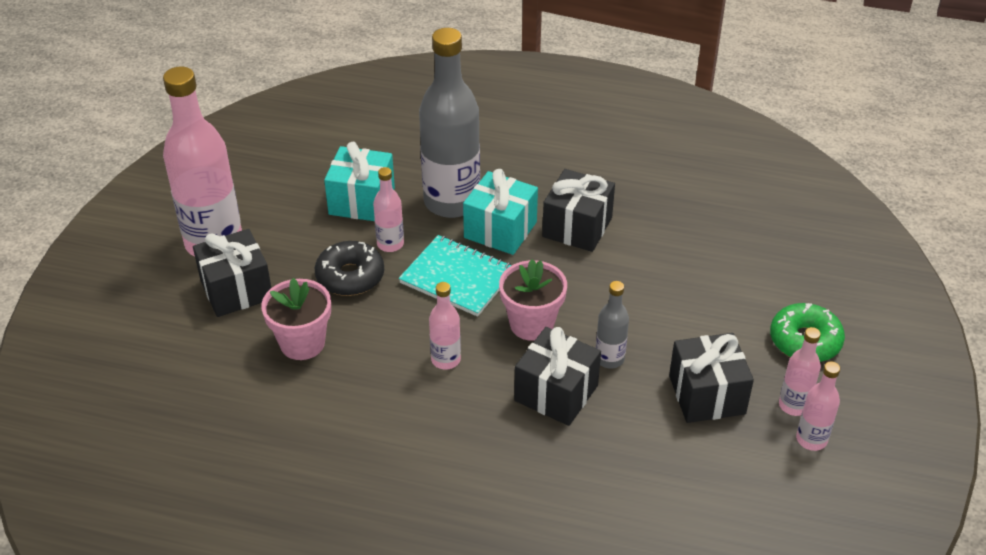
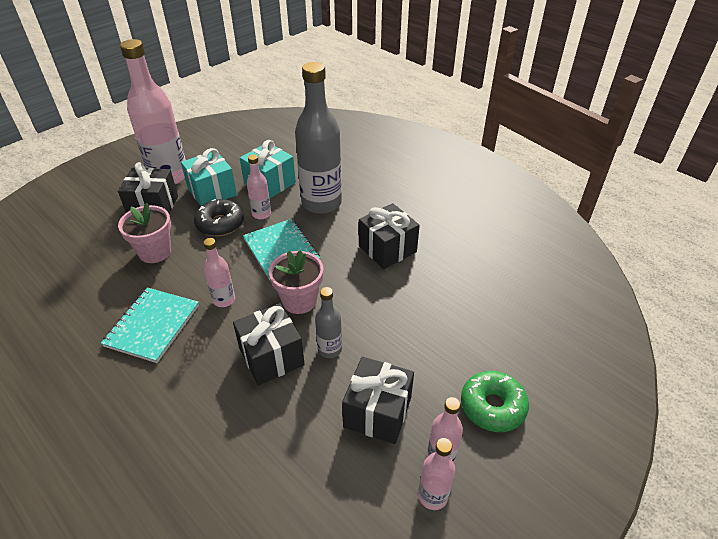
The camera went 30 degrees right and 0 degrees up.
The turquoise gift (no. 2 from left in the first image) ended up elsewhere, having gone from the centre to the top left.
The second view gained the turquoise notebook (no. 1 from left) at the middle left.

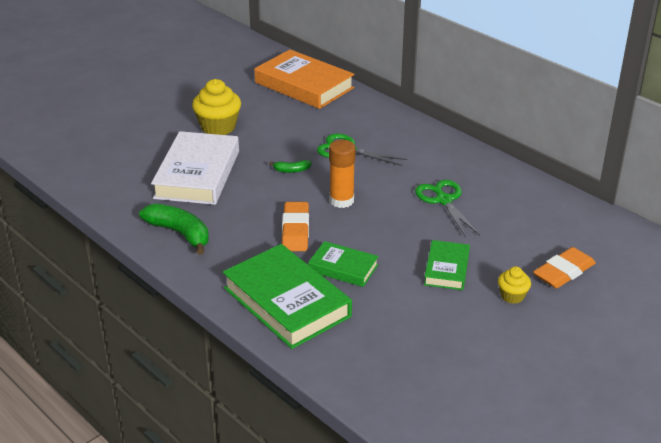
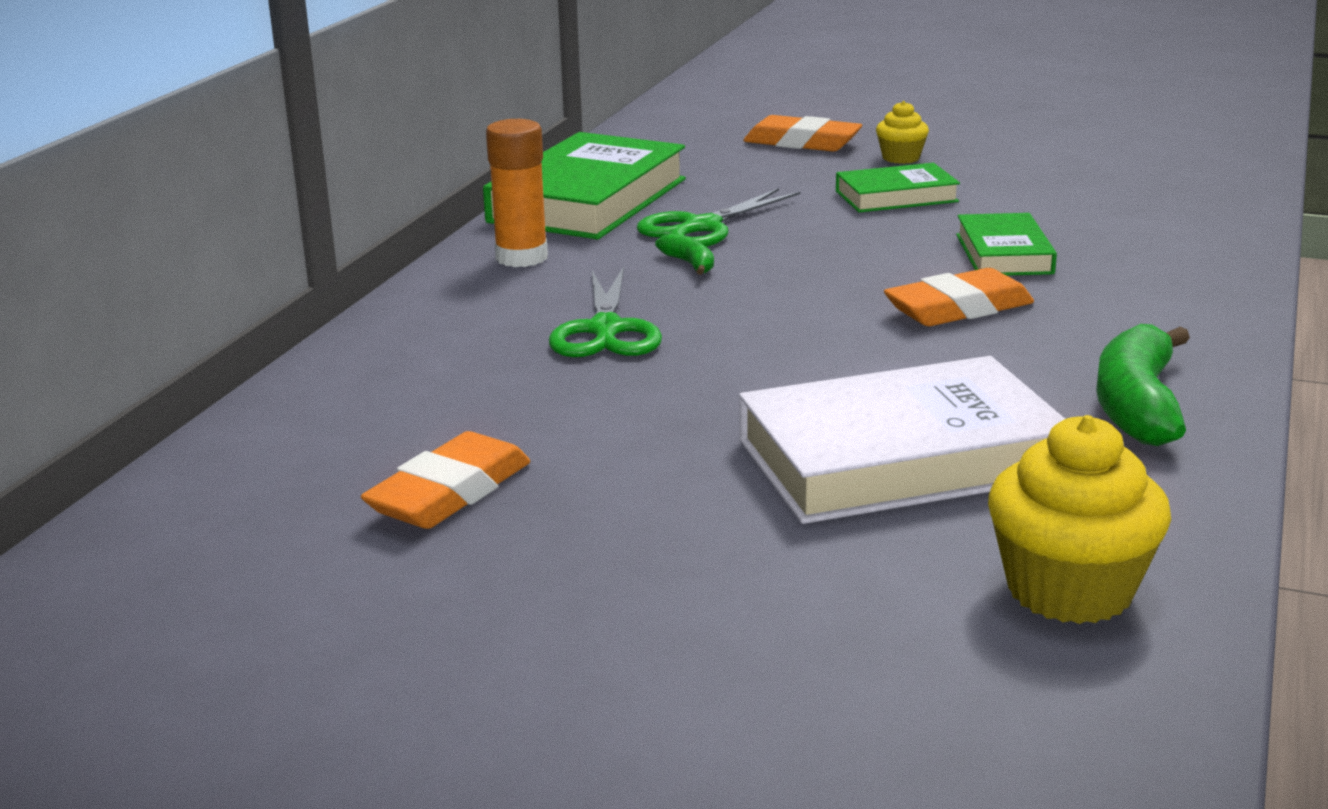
The camera went 115 degrees left and 10 degrees down.
The yellow cupcake (no. 1 from left in the first image) ended up elsewhere, having gone from the top left to the middle right.
The green book (no. 1 from left) ended up elsewhere, having gone from the bottom centre to the top centre.
The second view lost the orange book at the top centre.
The green banana (no. 2 from left in the first image) ended up elsewhere, having gone from the centre to the top centre.
The orange glue stick ended up elsewhere, having gone from the centre to the top centre.
The second view gained the orange eraser (no. 1 from left) at the centre.

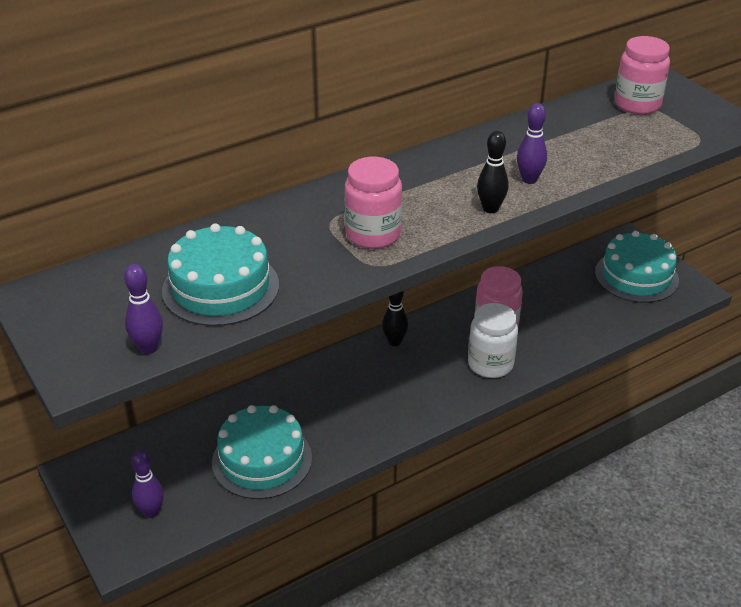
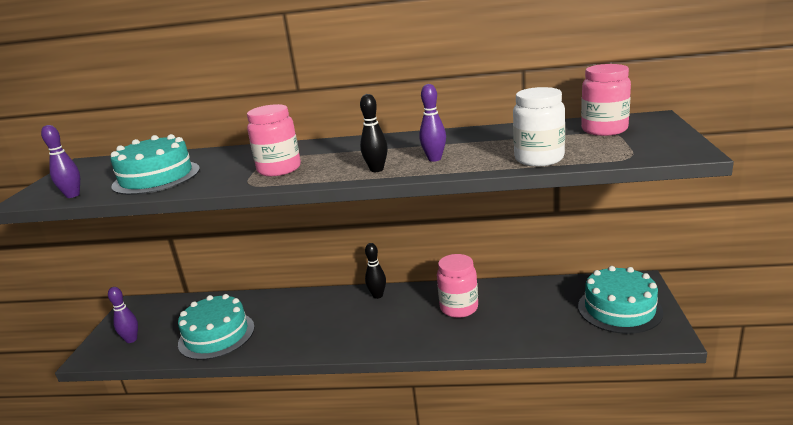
The camera went 40 degrees right and 15 degrees down.
The white jar ended up elsewhere, having gone from the centre to the top right.

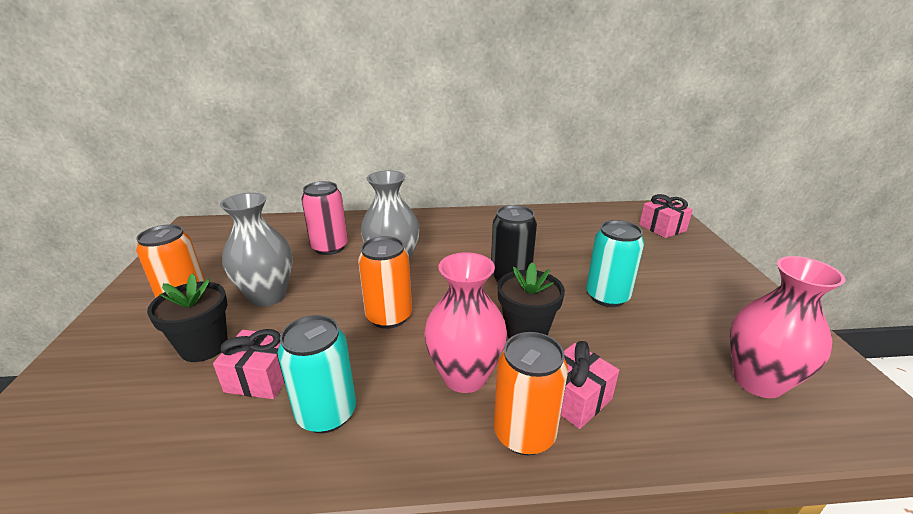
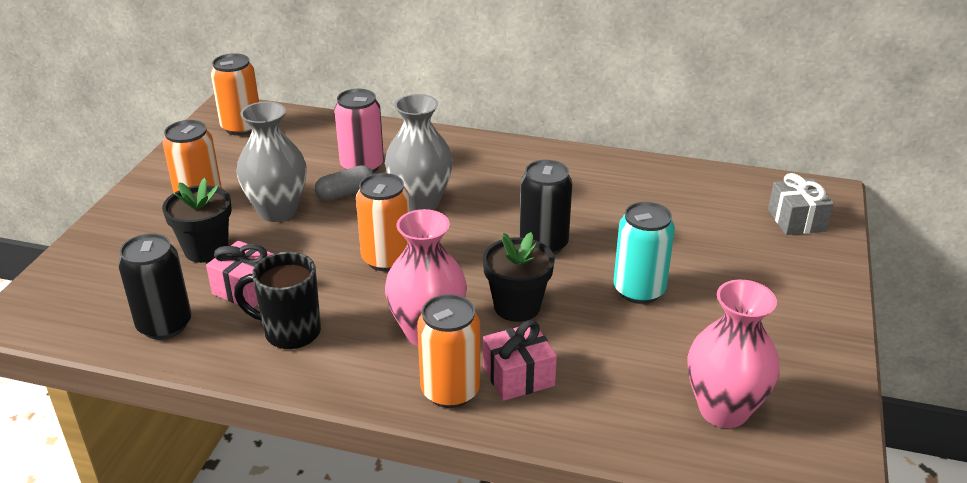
The camera went 20 degrees right and 5 degrees up.
Where the turquoise can (no. 1 from left) stood at the bottom centre, the black mug came to stand at the middle left.
What was the pink gift (no. 3 from left) at the middle right turned into the grey gift at the middle right.
The second view gained the black can (no. 1 from left) at the middle left.
The second view gained the orange can (no. 2 from left) at the top left.
The second view gained the grey capsule at the centre.

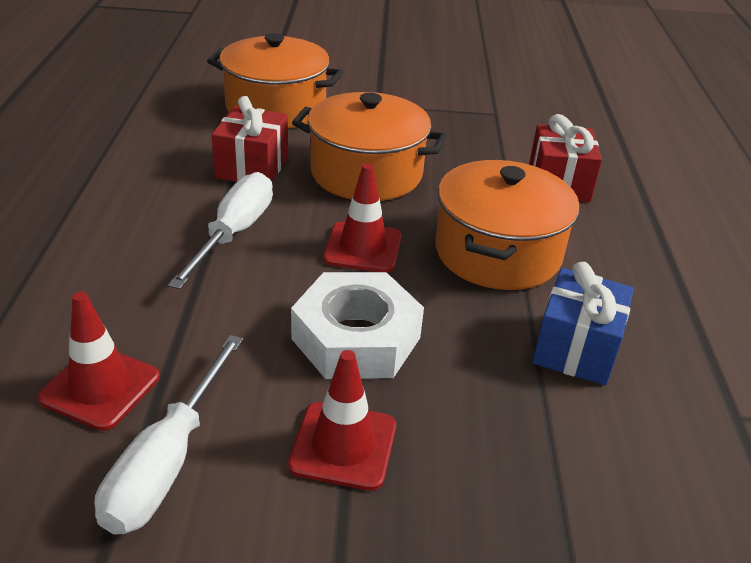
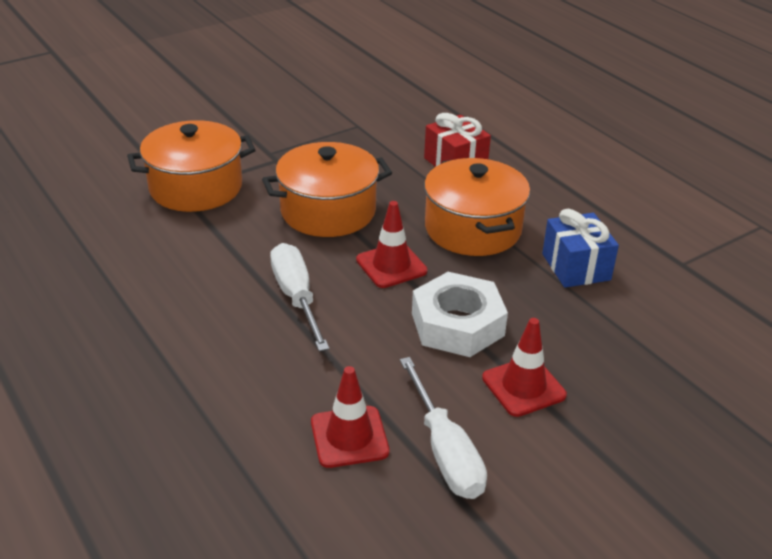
The camera went 35 degrees left and 0 degrees up.
The second view lost the red gift (no. 1 from left) at the top left.

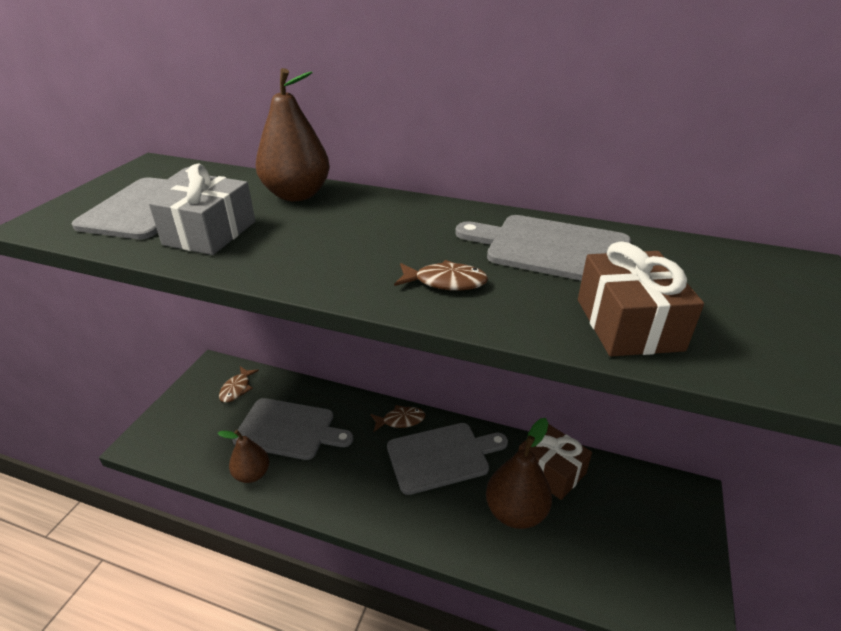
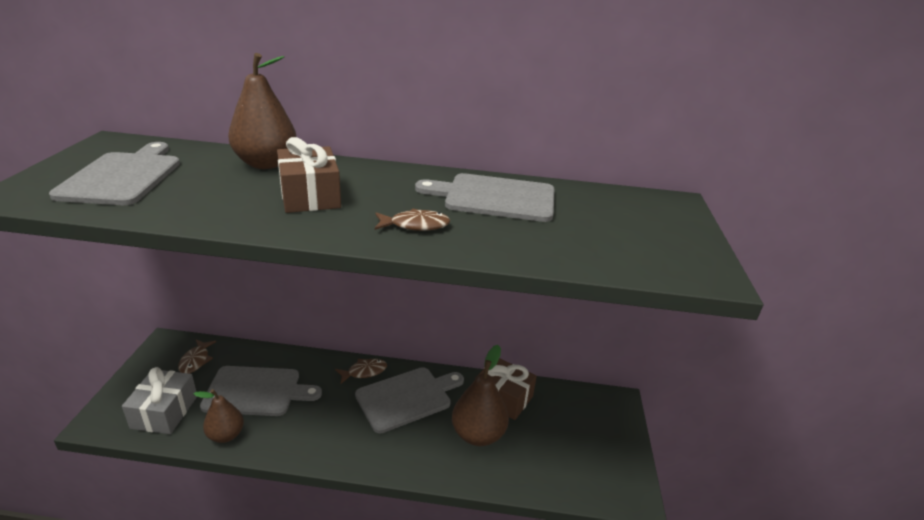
The camera went 15 degrees left and 5 degrees down.
The grey gift ended up elsewhere, having gone from the top left to the bottom left.
The brown gift (no. 2 from left in the first image) ended up elsewhere, having gone from the middle right to the centre.

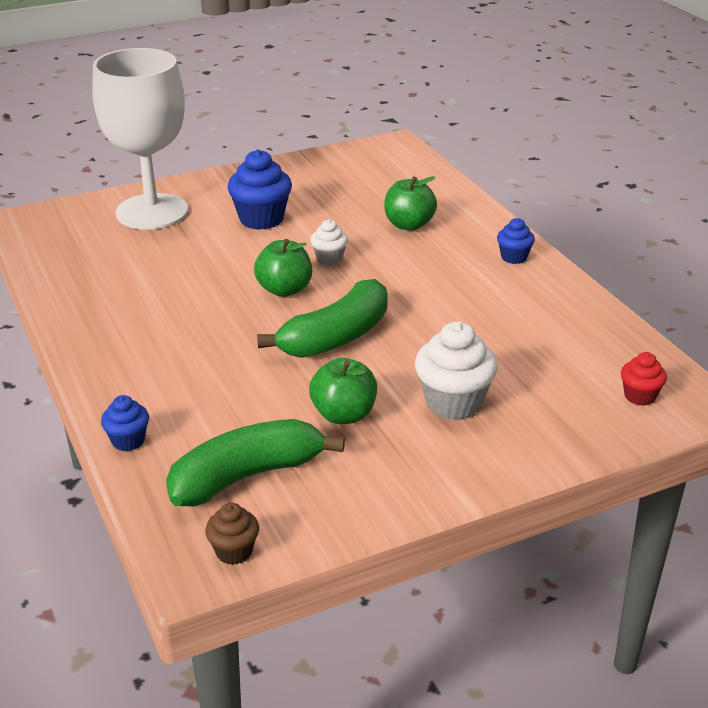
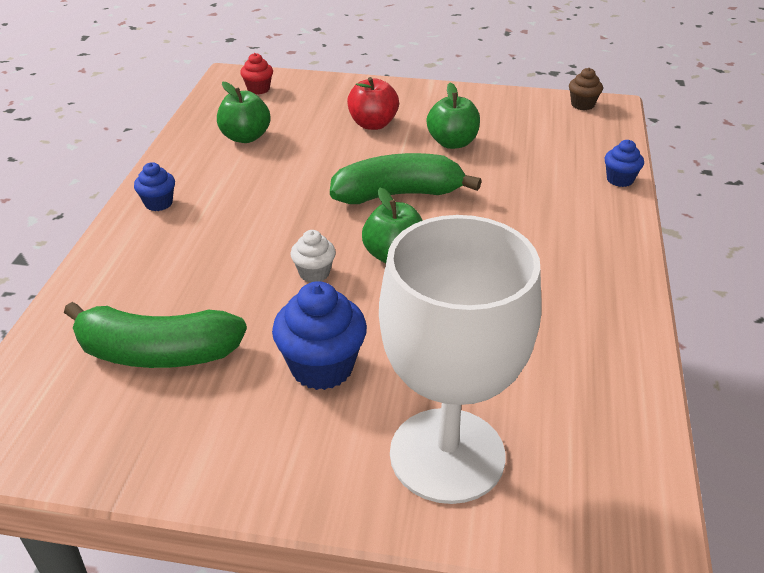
The camera went 145 degrees left and 5 degrees up.
The green banana (no. 1 from left) ended up elsewhere, having gone from the centre to the middle left.
The green apple (no. 3 from left in the first image) ended up elsewhere, having gone from the top centre to the top left.
Where the white cupcake (no. 2 from left) stood at the centre, the red apple came to stand at the top centre.

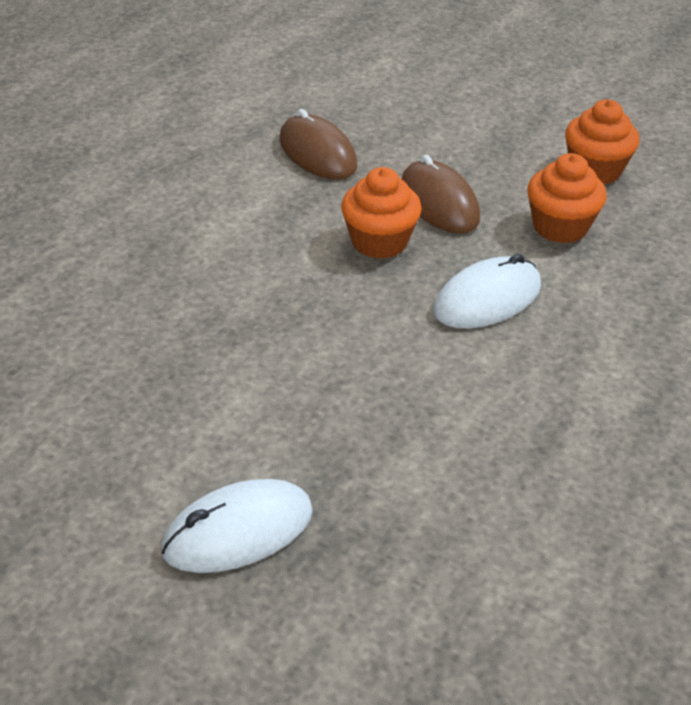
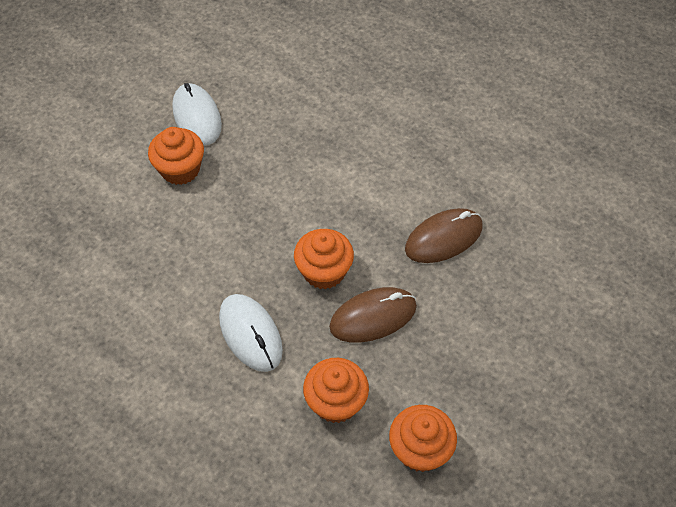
The camera went 95 degrees right and 15 degrees up.
The white mouse (no. 1 from left) ended up elsewhere, having gone from the bottom centre to the top left.
The second view gained the orange cupcake (no. 1 from left) at the top left.

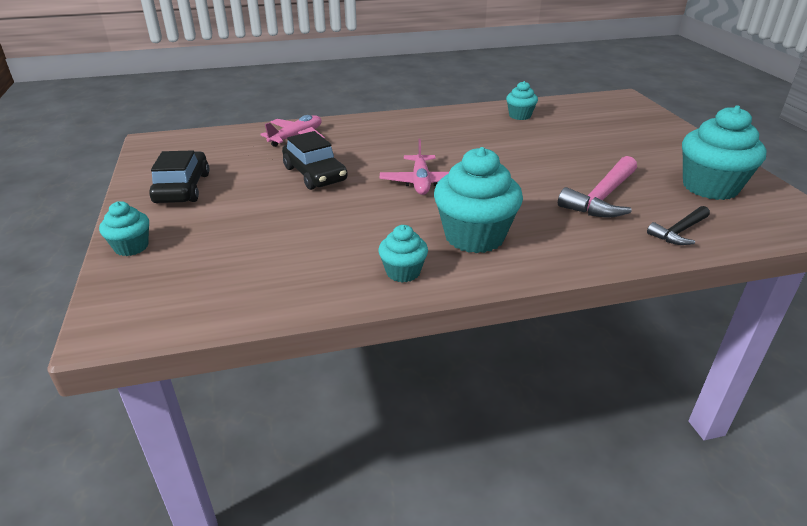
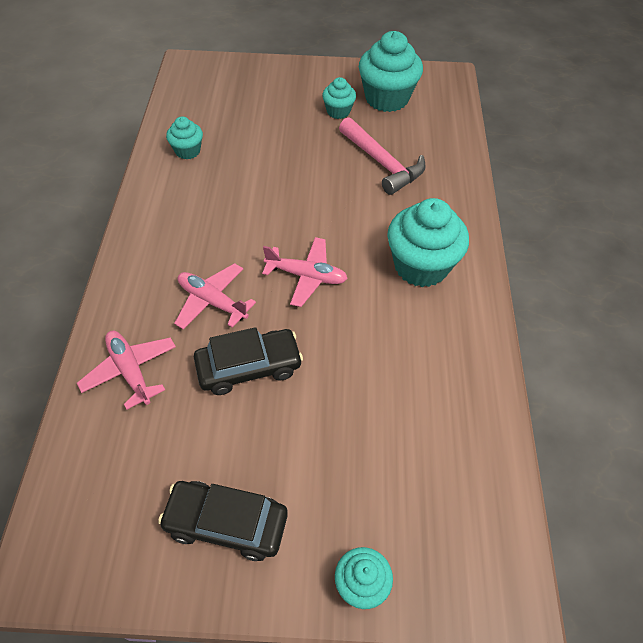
The camera went 75 degrees left and 20 degrees up.
The turquoise cupcake (no. 2 from left) ended up elsewhere, having gone from the centre to the top centre.
The second view lost the black hammer at the middle right.
The second view gained the pink plane (no. 2 from left) at the centre.

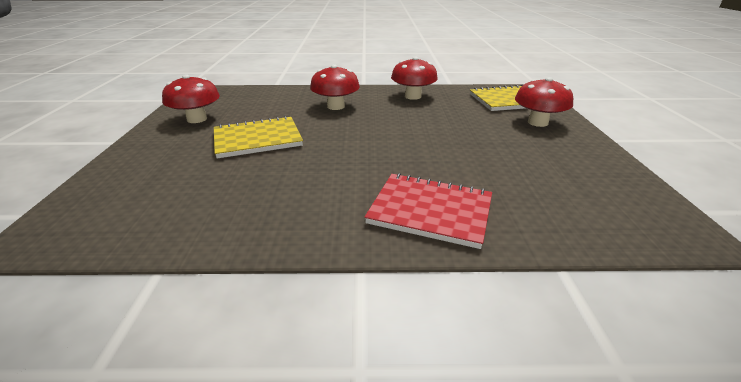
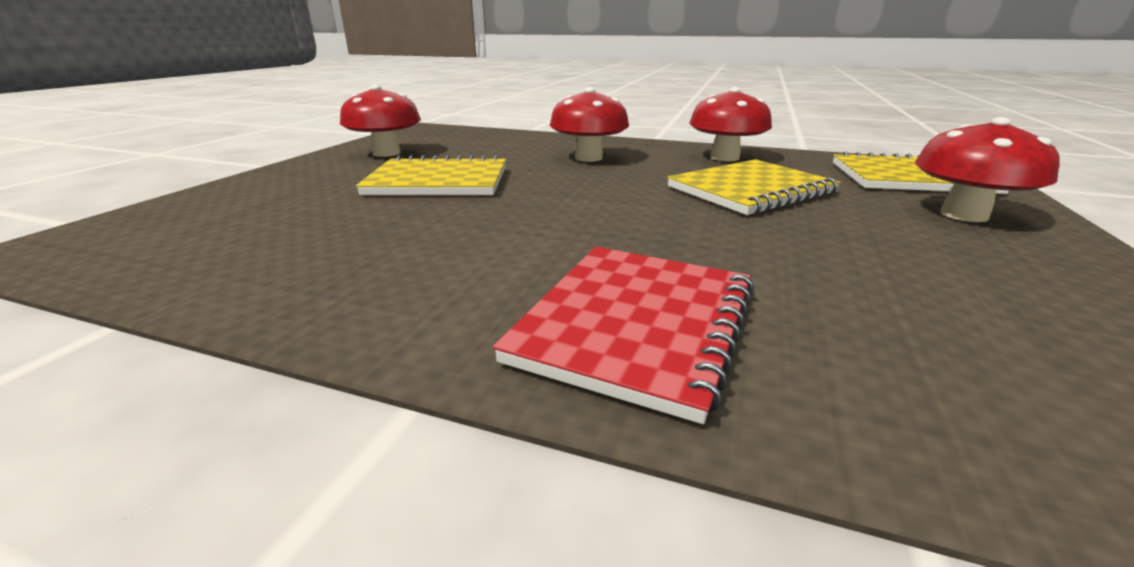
The camera went 20 degrees right and 5 degrees down.
The red notebook at the centre ended up facing another way, 75 degrees clockwise from before.
The second view gained the yellow notebook (no. 2 from left) at the top centre.

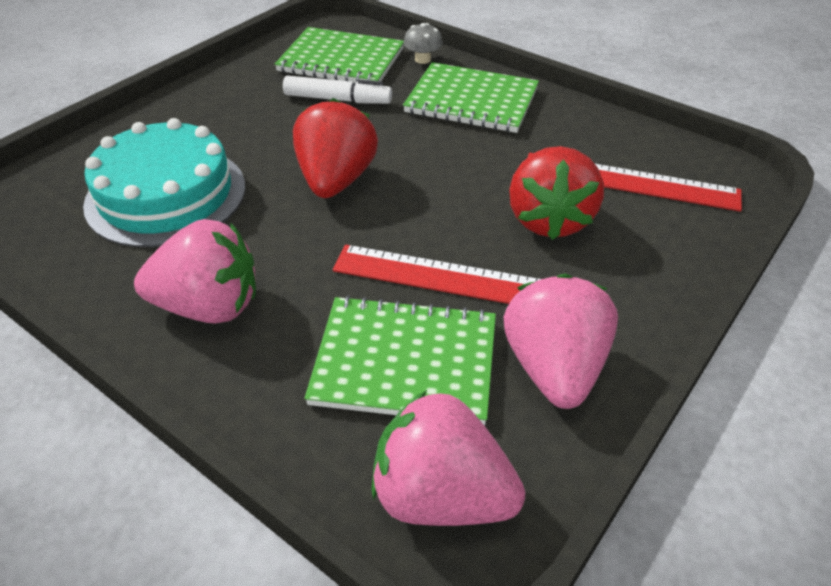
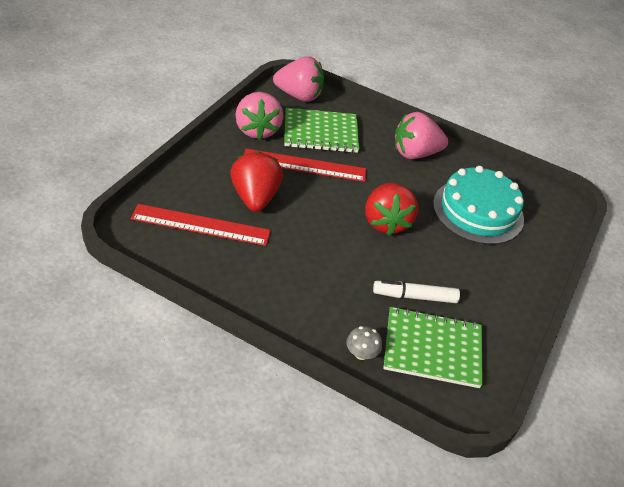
The camera went 165 degrees right and 0 degrees up.
The second view lost the green notebook (no. 3 from left) at the top centre.

